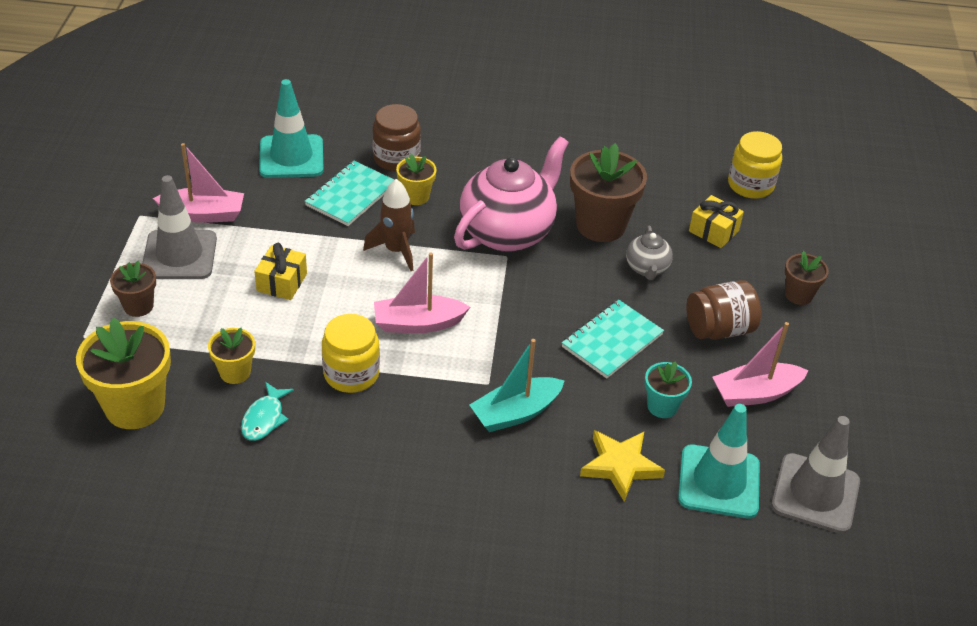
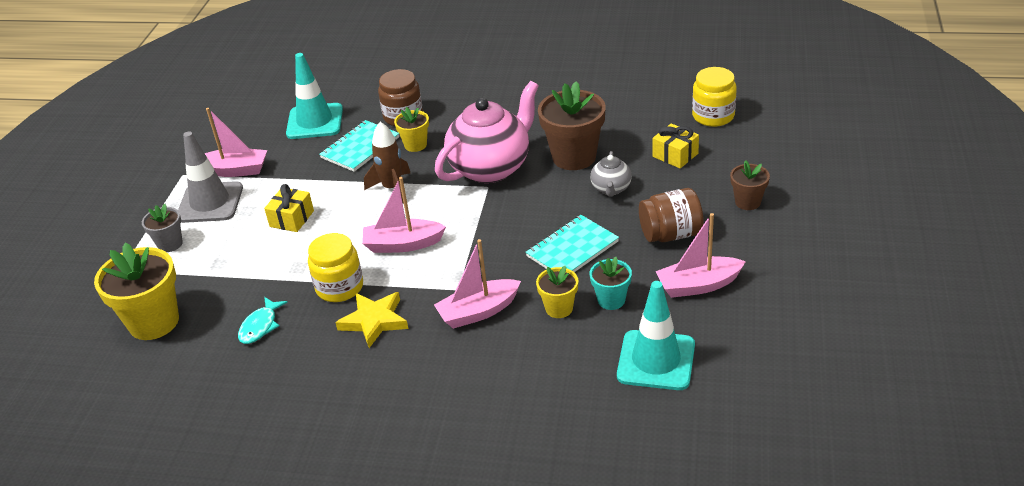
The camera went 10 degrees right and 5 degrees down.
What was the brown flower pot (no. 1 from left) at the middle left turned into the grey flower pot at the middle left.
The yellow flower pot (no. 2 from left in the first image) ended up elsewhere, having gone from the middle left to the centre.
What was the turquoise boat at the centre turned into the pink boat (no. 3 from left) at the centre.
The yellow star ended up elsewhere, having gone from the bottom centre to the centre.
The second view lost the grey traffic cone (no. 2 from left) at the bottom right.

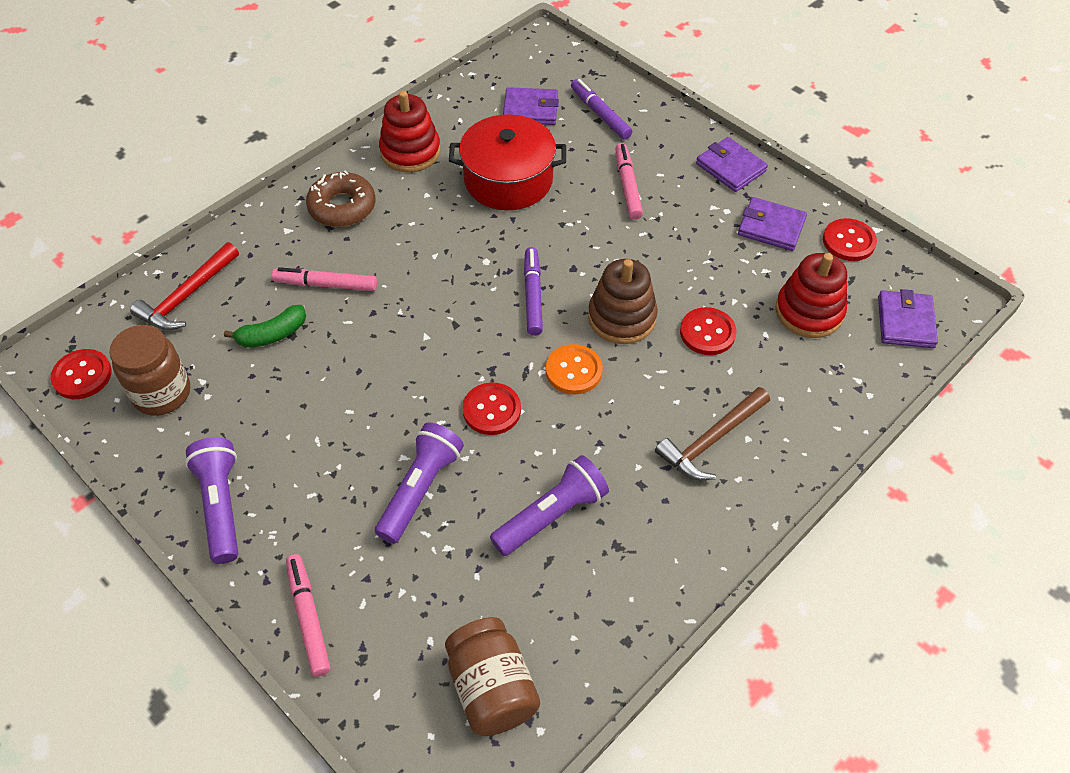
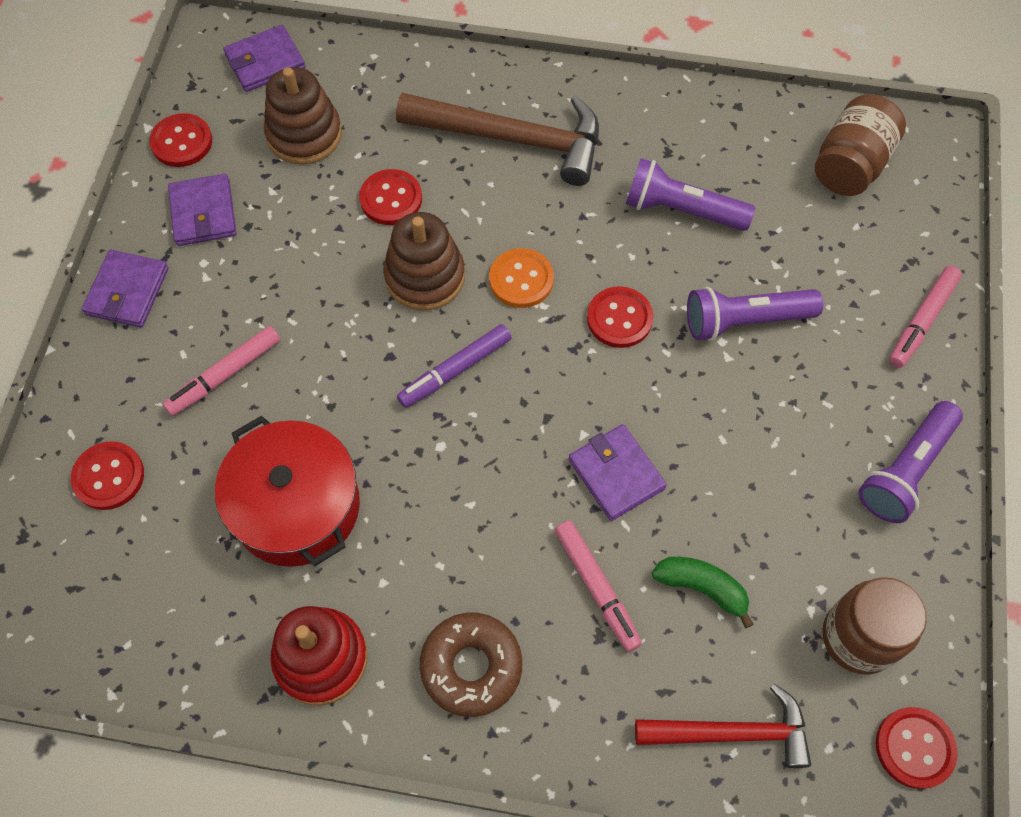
The camera went 125 degrees left and 10 degrees up.
The purple wallet (no. 1 from left in the first image) ended up elsewhere, having gone from the top centre to the centre.
Where the purple marker (no. 2 from left) stood at the top centre, the red button (no. 1 from left) came to stand at the middle left.
The size of the brown hammer at the centre changed by a factor of 1.53.
What was the red stacking toy (no. 2 from left) at the middle right turned into the brown stacking toy (no. 1 from left) at the top left.

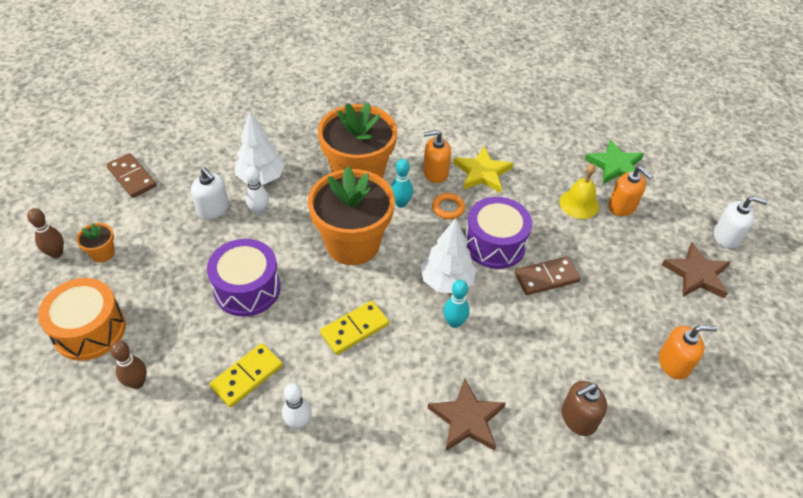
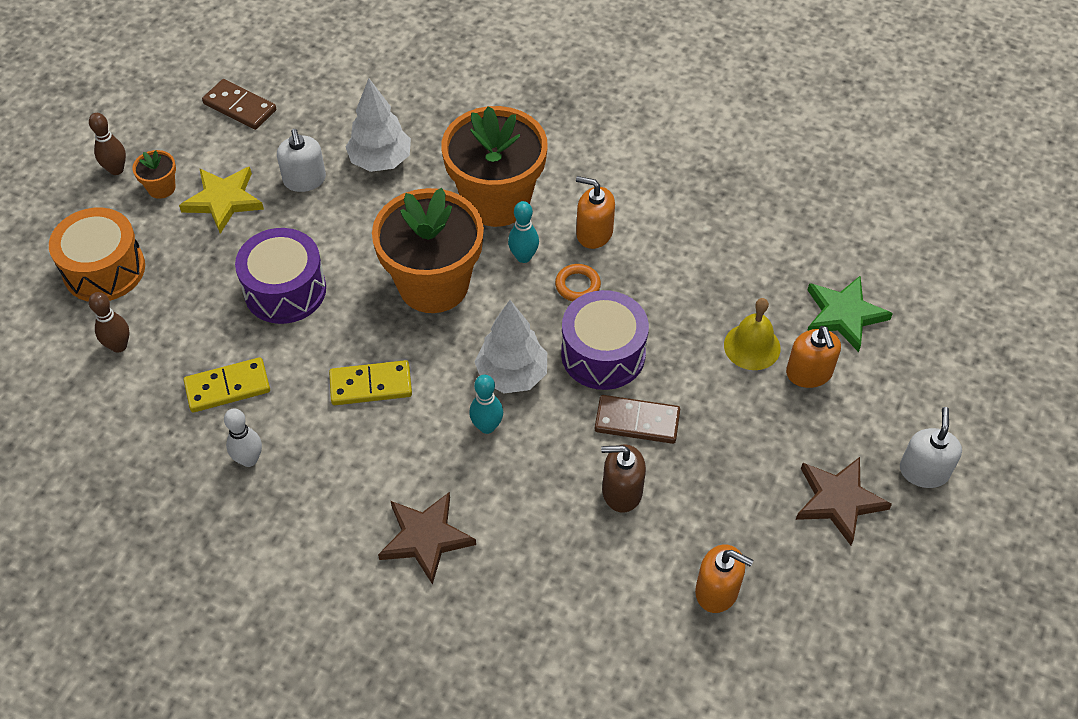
The camera went 30 degrees right and 5 degrees up.
The brown domino (no. 1 from left) at the middle left ended up facing another way, 45 degrees counterclockwise from before.
The second view lost the white bowling pin (no. 1 from left) at the middle left.
The yellow star ended up elsewhere, having gone from the centre to the top left.
The brown soap dispenser ended up elsewhere, having gone from the bottom right to the centre.
The white soap dispenser (no. 2 from left) at the middle right ended up facing another way, 120 degrees counterclockwise from before.

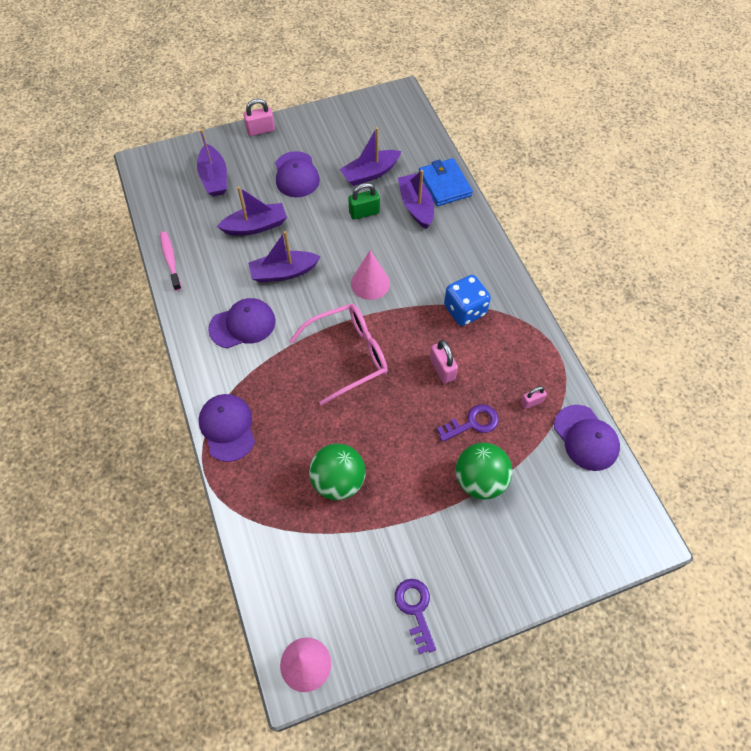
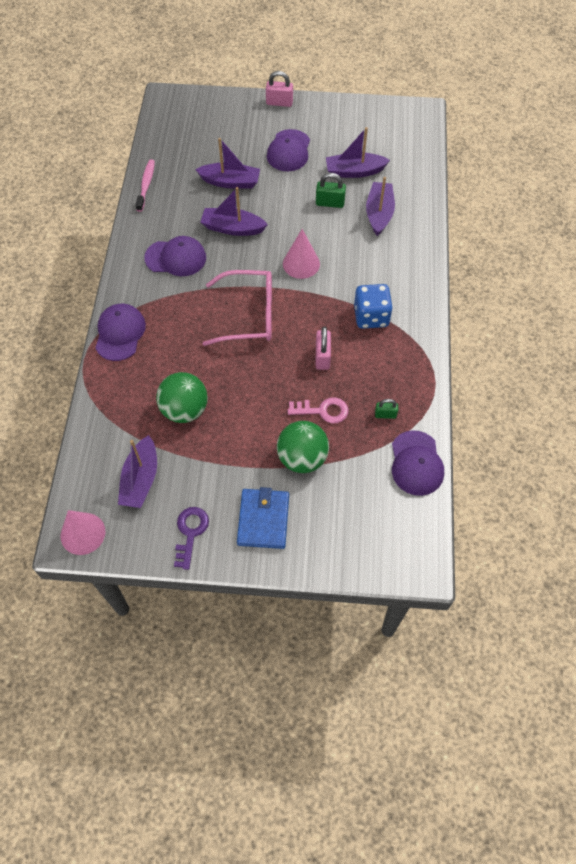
The camera went 25 degrees right and 0 degrees up.
The purple boat (no. 1 from left) ended up elsewhere, having gone from the top left to the middle left.
The blue wallet ended up elsewhere, having gone from the top centre to the centre.
What was the purple key (no. 2 from left) at the centre turned into the pink key at the centre.
What was the pink padlock (no. 3 from left) at the middle right turned into the green padlock (no. 2 from left) at the middle right.

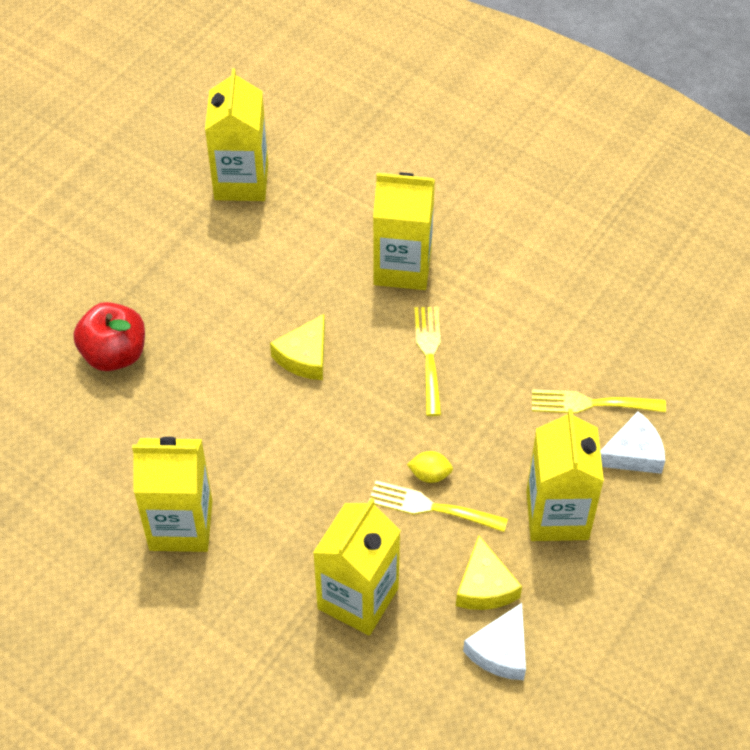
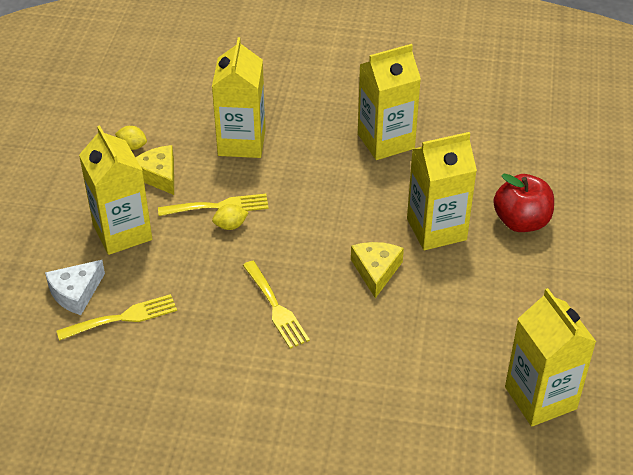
The camera went 155 degrees right and 10 degrees down.
The yellow carton (no. 4 from left) ended up elsewhere, having gone from the top centre to the middle right.
Where the white cheese (no. 1 from left) stood at the bottom centre, the yellow lemon (no. 1 from left) came to stand at the top left.

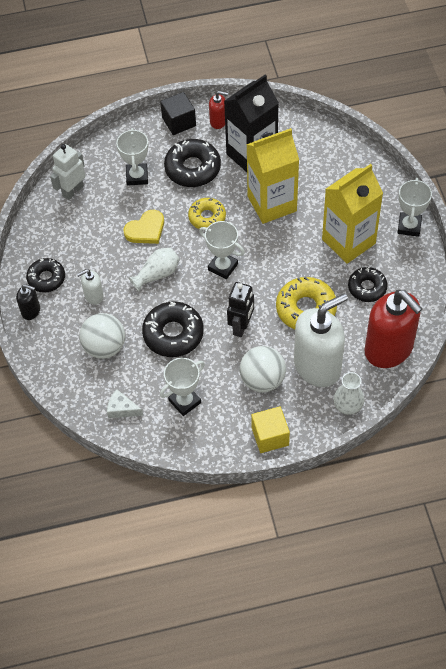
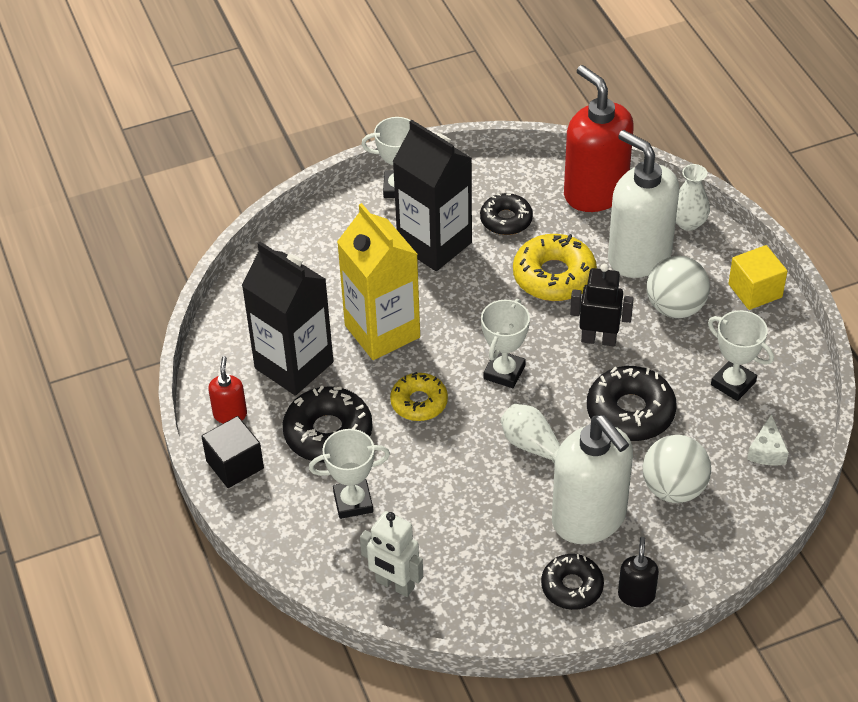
The camera went 100 degrees left and 10 degrees down.
The size of the white soap dispenser (no. 1 from left) at the middle left changed by a factor of 2.23.
The second view lost the yellow heart at the middle left.
What was the yellow carton (no. 2 from left) at the top right turned into the black carton (no. 2 from left) at the top centre.
The red soap dispenser (no. 2 from left) at the middle right ended up facing another way, 75 degrees counterclockwise from before.

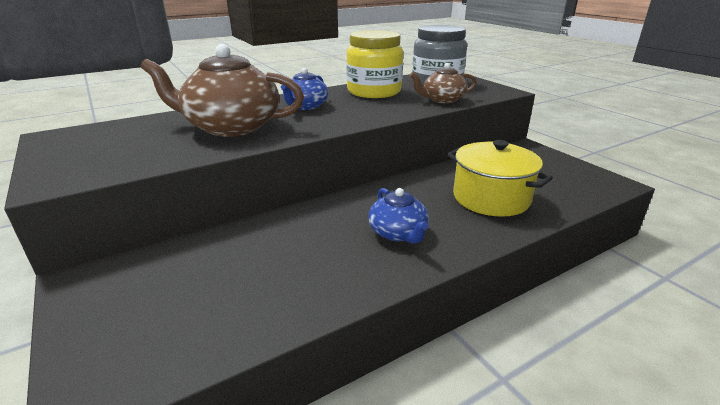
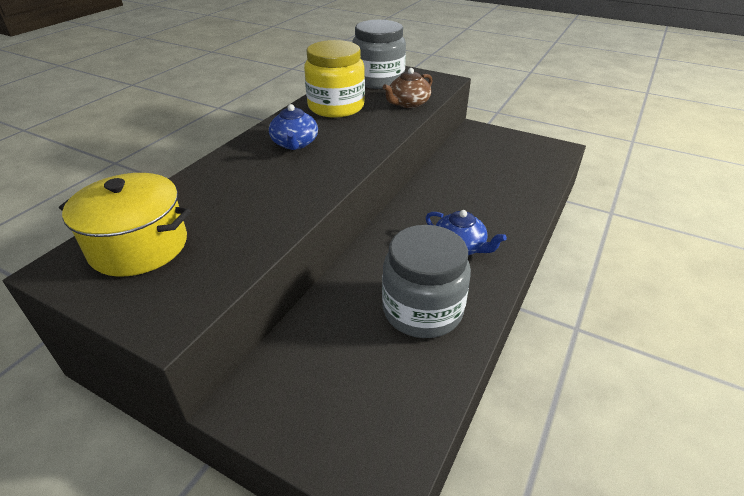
The camera went 30 degrees left and 10 degrees up.
The second view lost the brown teapot (no. 1 from left) at the top left.
The yellow pot ended up elsewhere, having gone from the middle right to the middle left.
The second view gained the grey jar (no. 2 from left) at the centre.

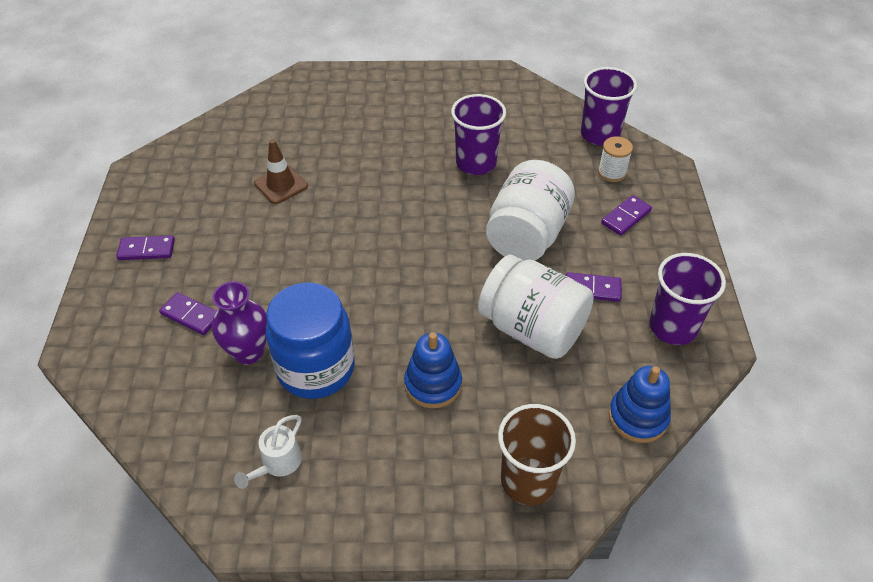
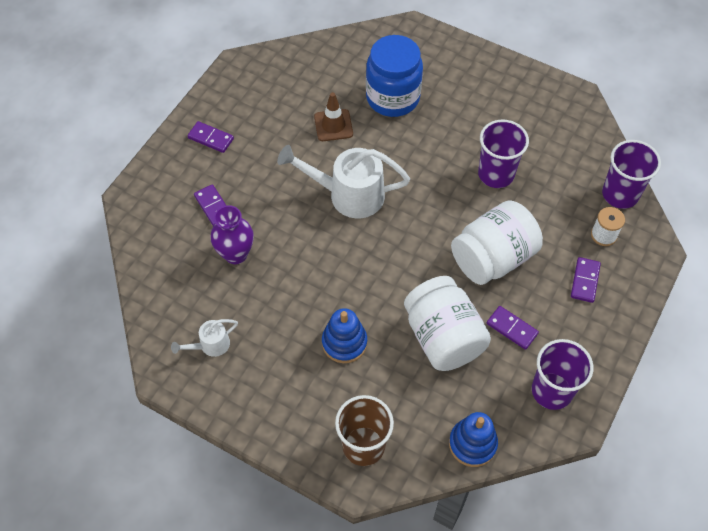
The camera went 30 degrees right and 10 degrees up.
The blue jar ended up elsewhere, having gone from the centre to the top centre.
The purple domino (no. 4 from left) at the middle right ended up facing another way, 60 degrees counterclockwise from before.
The second view gained the white watering can (no. 2 from left) at the centre.

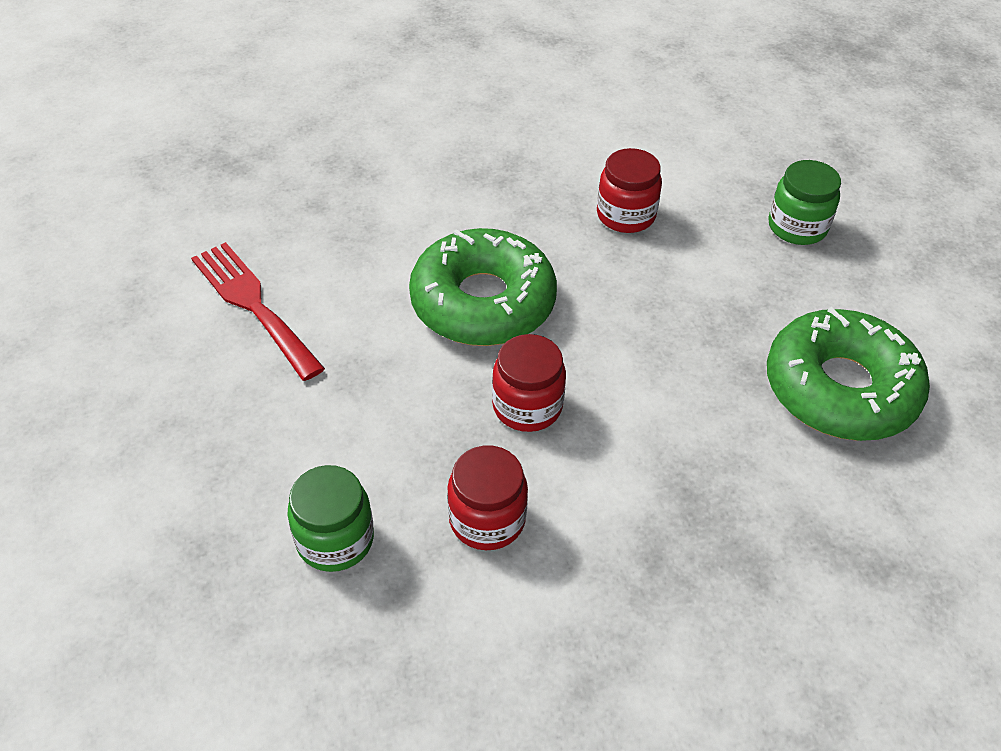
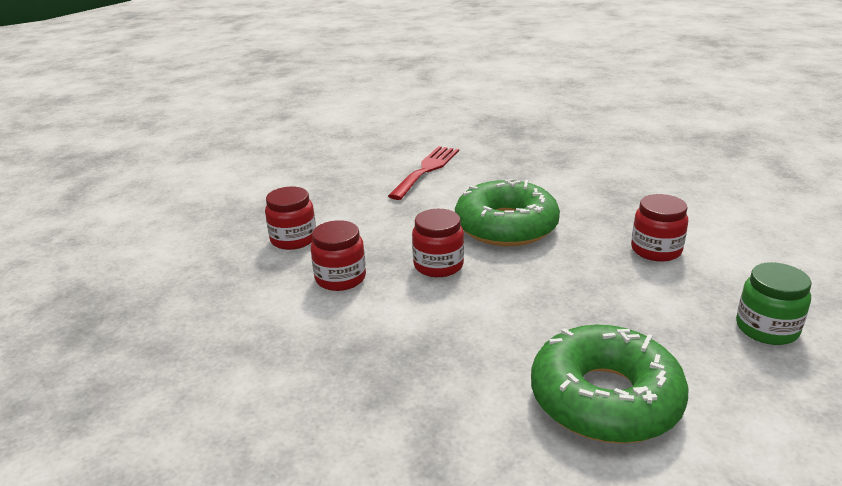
The camera went 65 degrees right and 20 degrees down.
What was the green jar (no. 1 from left) at the bottom left turned into the red jar (no. 1 from left) at the centre.

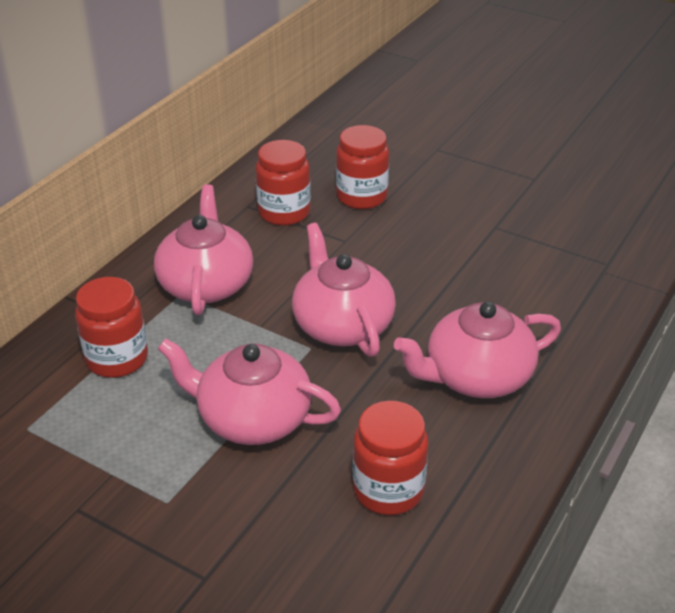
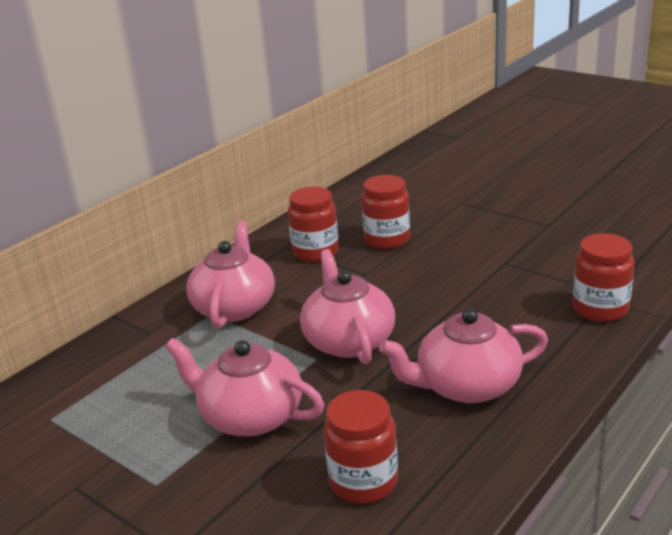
The camera went 10 degrees right and 10 degrees down.
The red jar (no. 1 from left in the first image) ended up elsewhere, having gone from the middle left to the middle right.

